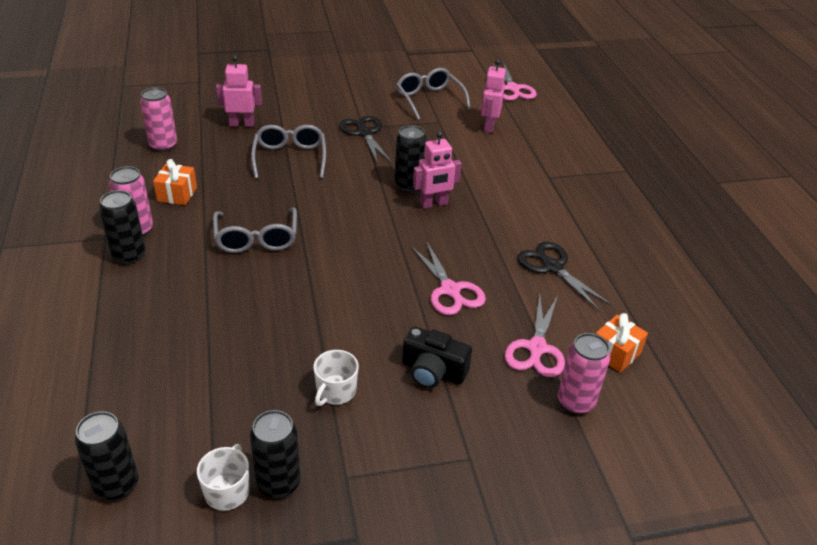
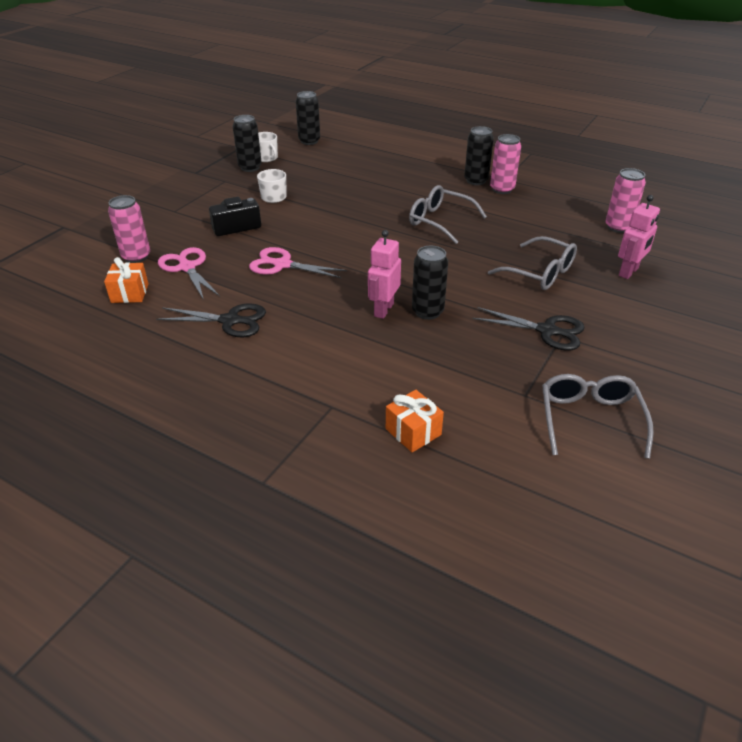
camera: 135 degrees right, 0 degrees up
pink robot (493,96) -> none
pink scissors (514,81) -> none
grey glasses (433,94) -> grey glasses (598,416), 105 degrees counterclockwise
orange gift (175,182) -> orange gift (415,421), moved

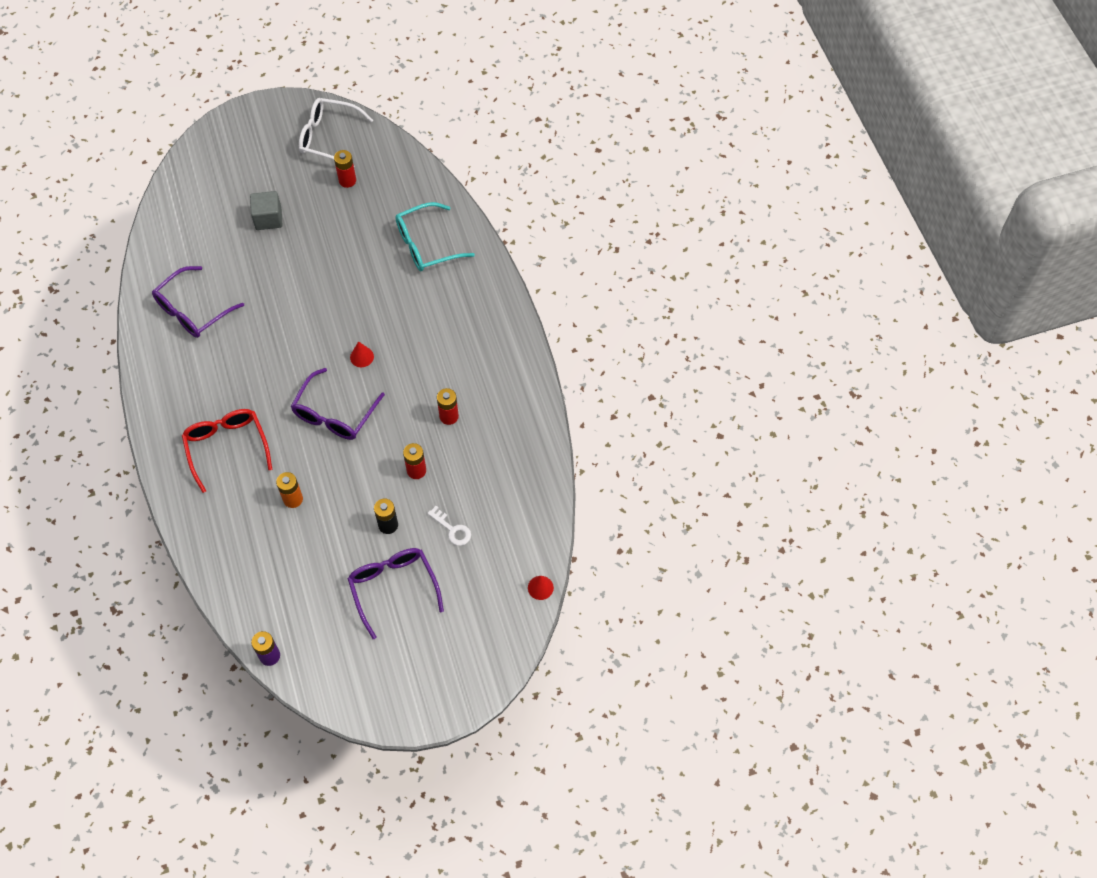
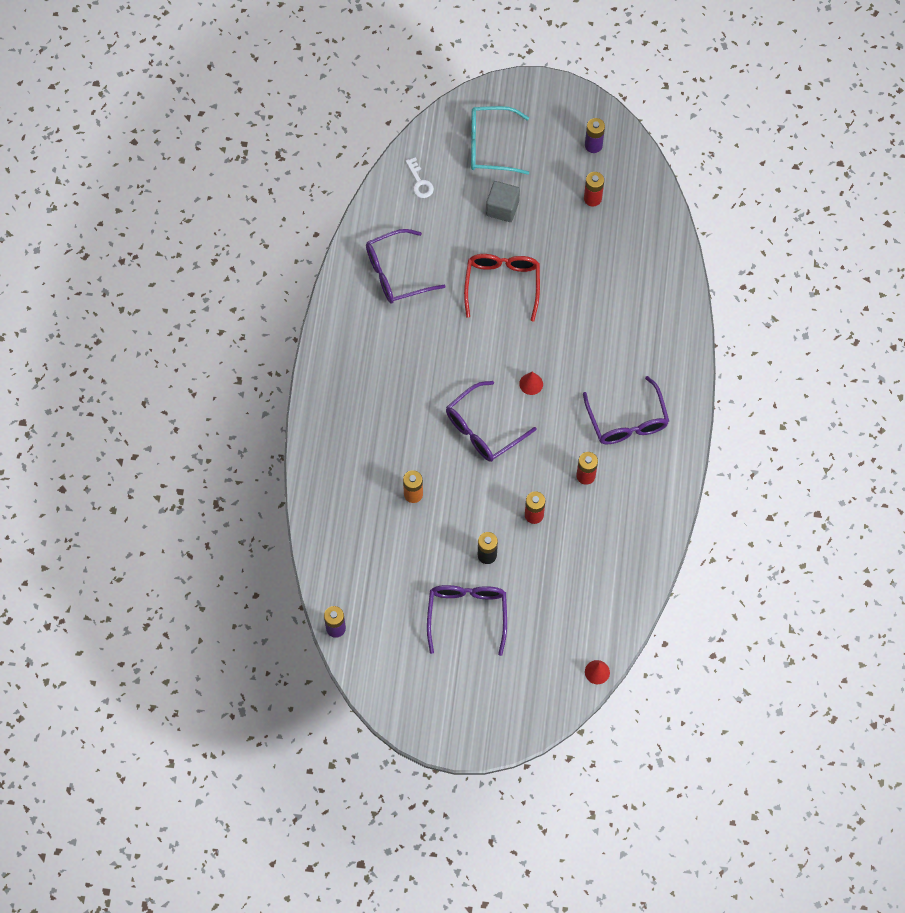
camera: 25 degrees right, 5 degrees up
white glasses (336,129) -> purple battery (595,135)
turquoise glasses (435,236) -> turquoise glasses (500,140), moved
red glasses (227,451) -> red glasses (502,288), moved
white key (449,526) -> white key (419,177), moved
none -> purple glasses (626,410)

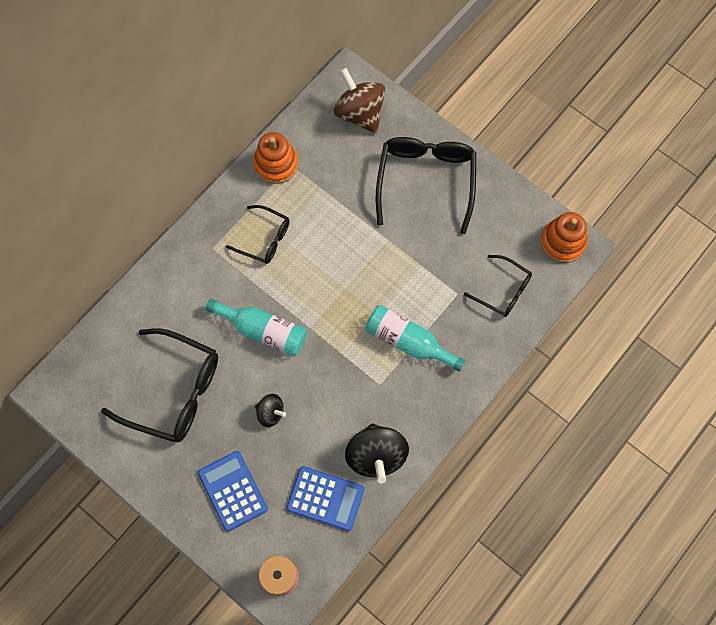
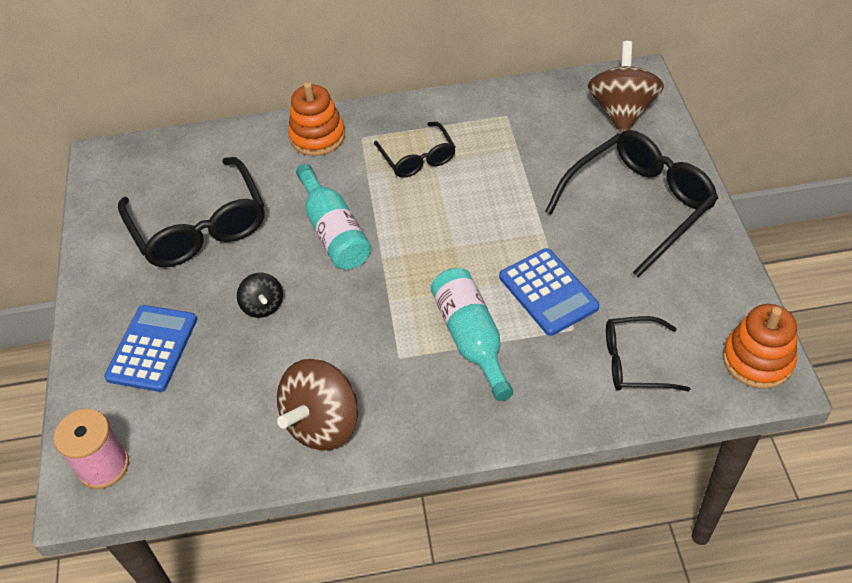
camera: 45 degrees right, 20 degrees down
orange stacking toy (276,158) -> orange stacking toy (316,119), moved
black glasses (498,286) -> black glasses (648,353), 105 degrees clockwise
black spinning top (377,453) -> brown spinning top (317,405)
blue calculator (325,498) -> blue calculator (549,292), moved

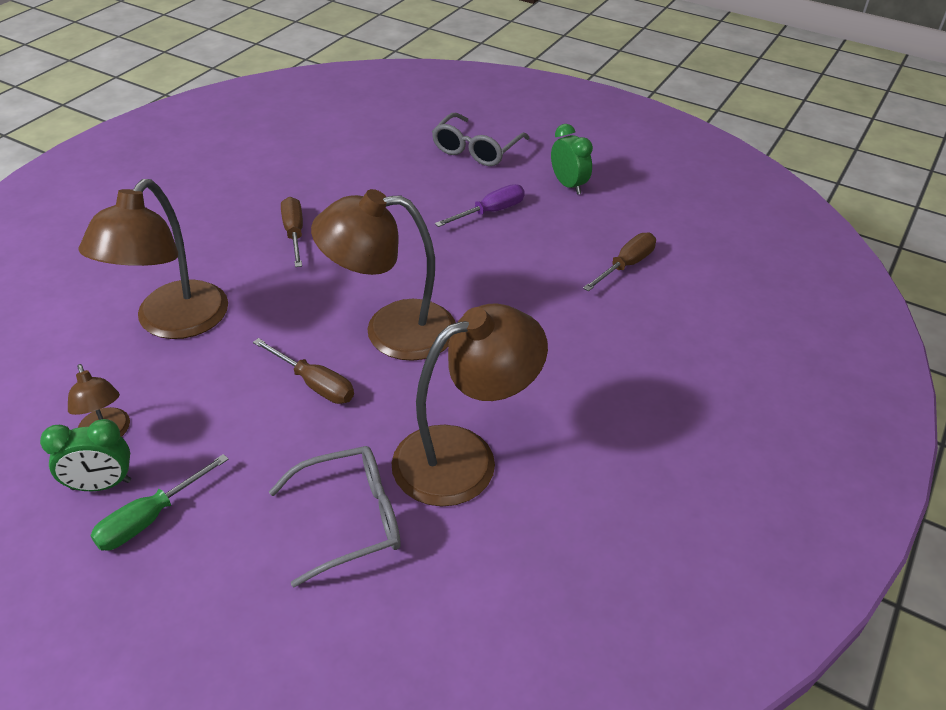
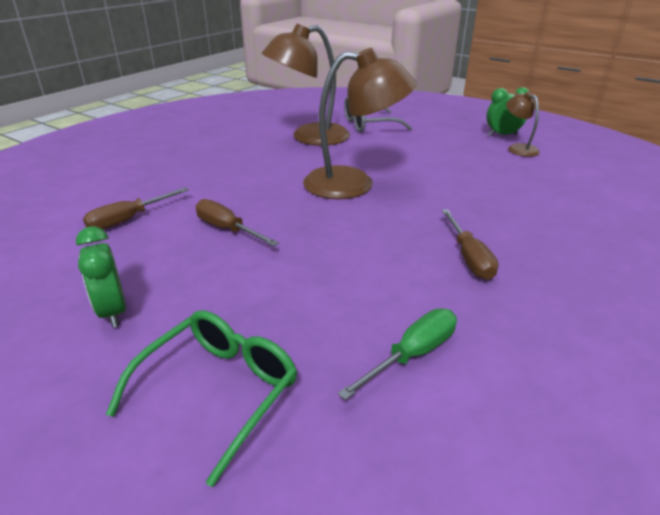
camera: 175 degrees left, 10 degrees down
grey glasses (481,139) -> green glasses (201,398)
brown lamp (153,259) -> none
purple screwdriver (480,205) -> none
brown screwdriver (303,371) -> brown screwdriver (237,222), moved
green screwdriver (159,502) -> green screwdriver (397,354), moved

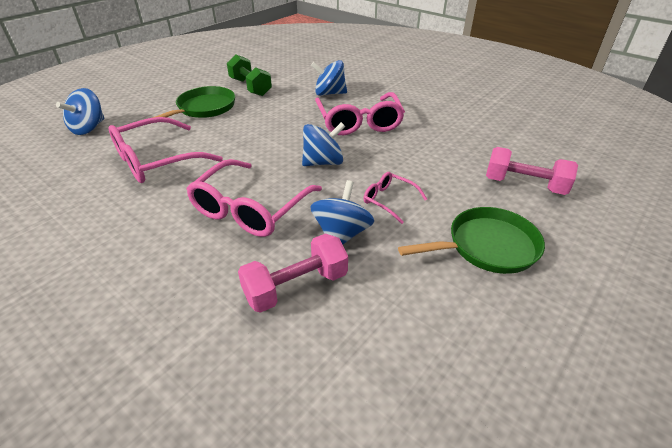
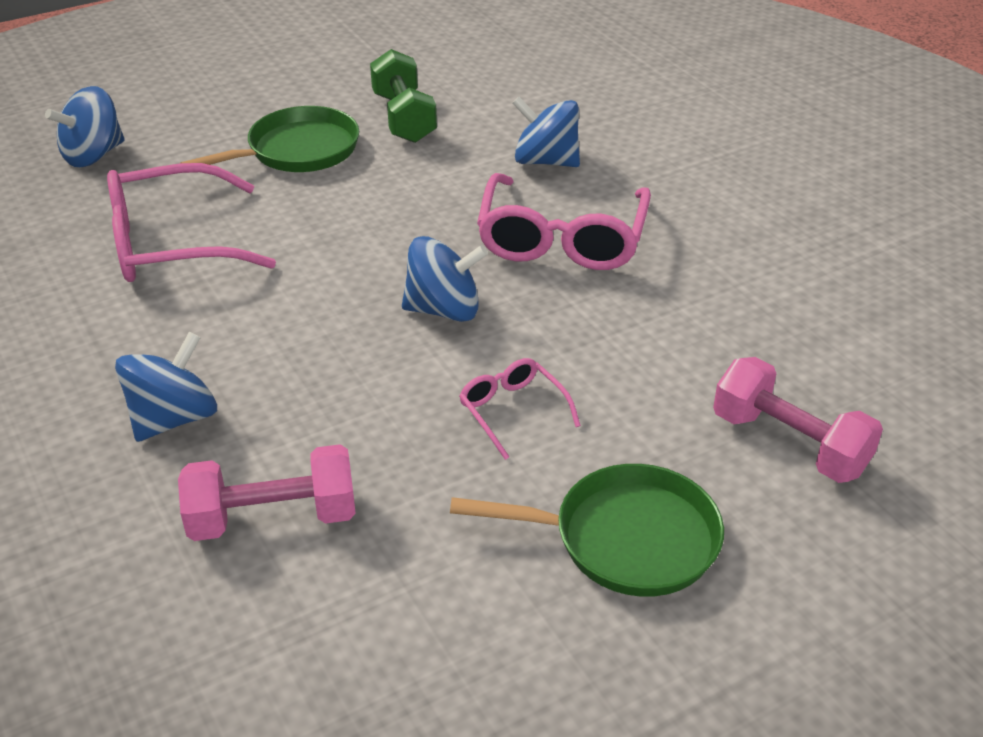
camera: 20 degrees right, 0 degrees up
pink glasses (254,198) -> none
blue spinning top (342,212) -> blue spinning top (166,387), moved

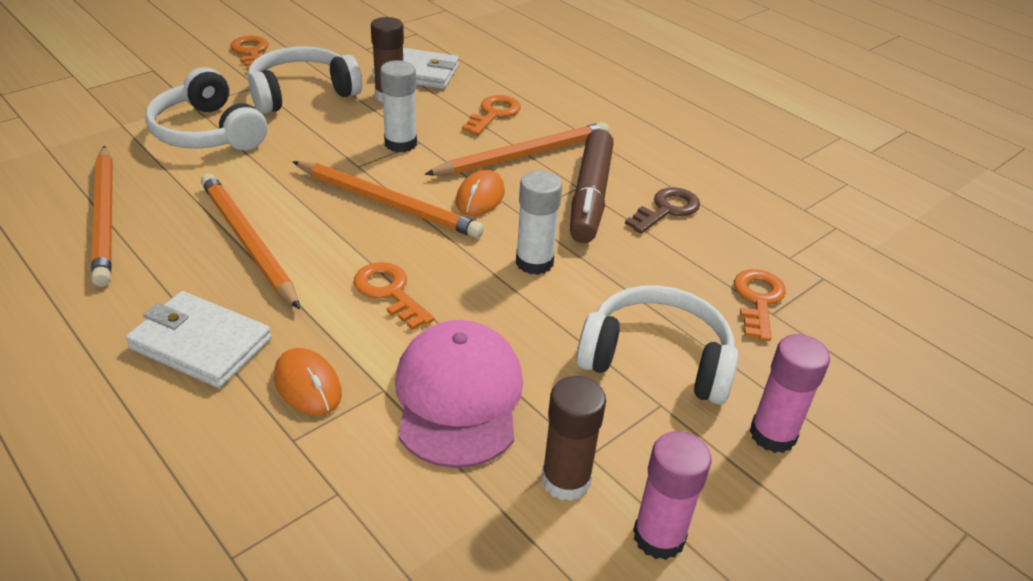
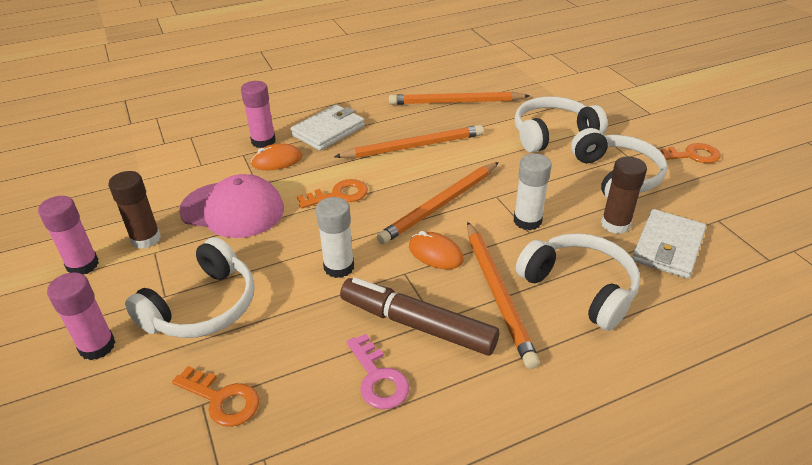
camera: 110 degrees right, 0 degrees up
orange key (491,115) -> white headphones (578,282)
brown key (662,210) -> pink key (377,371)
none -> pink glue stick (258,114)

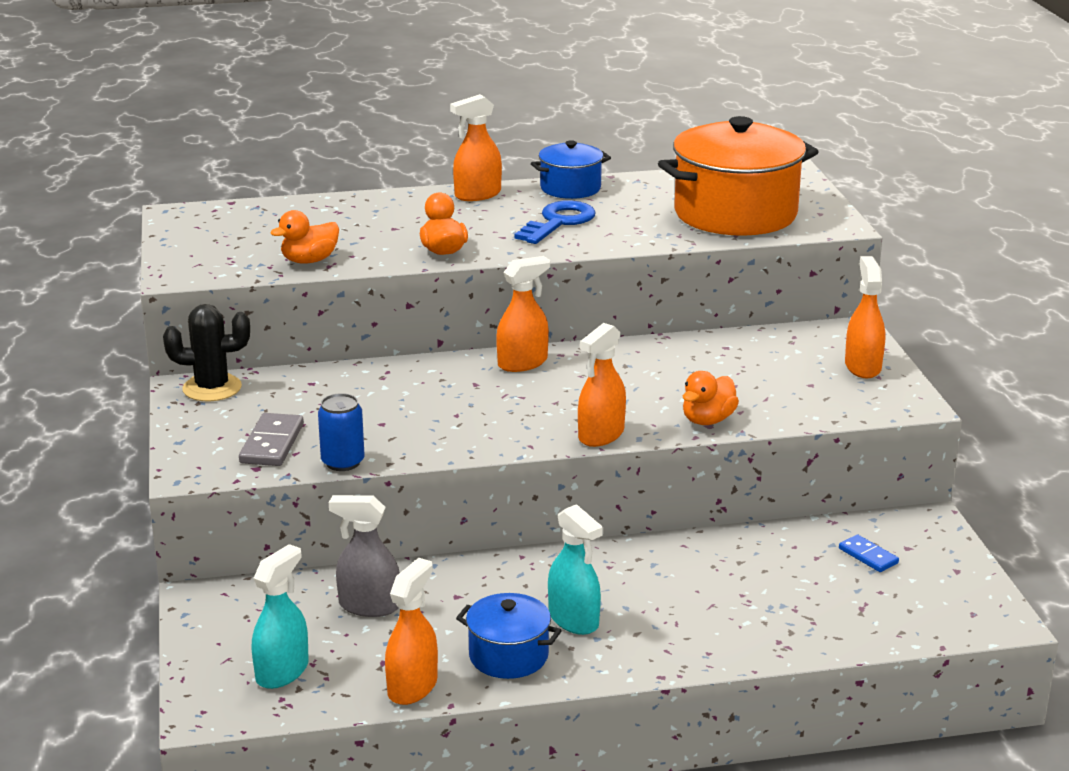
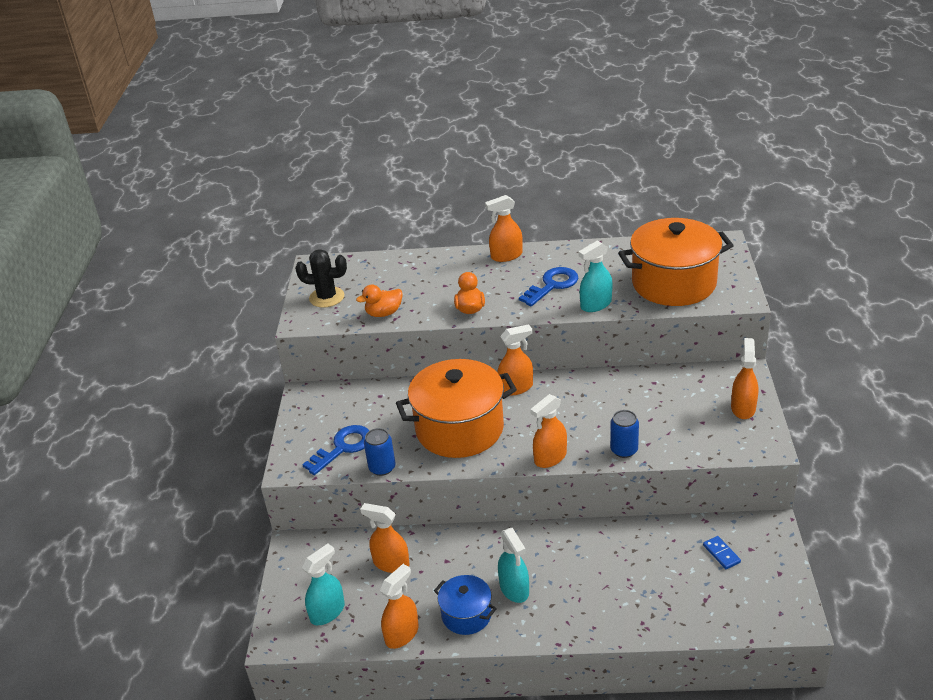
camera: 15 degrees right, 10 degrees up
blue pot (571,169) -> none
black cactus (206,352) -> black cactus (321,278), moved
orange duck (711,398) -> blue can (624,434)
grey domino (271,439) -> blue key (336,450)
grey spray bottle (364,556) -> orange spray bottle (385,538)
none -> turquoise spray bottle (595,276)
none -> orange pot (456,408)

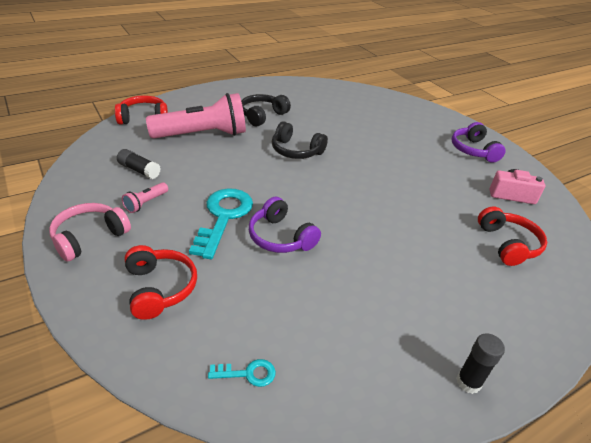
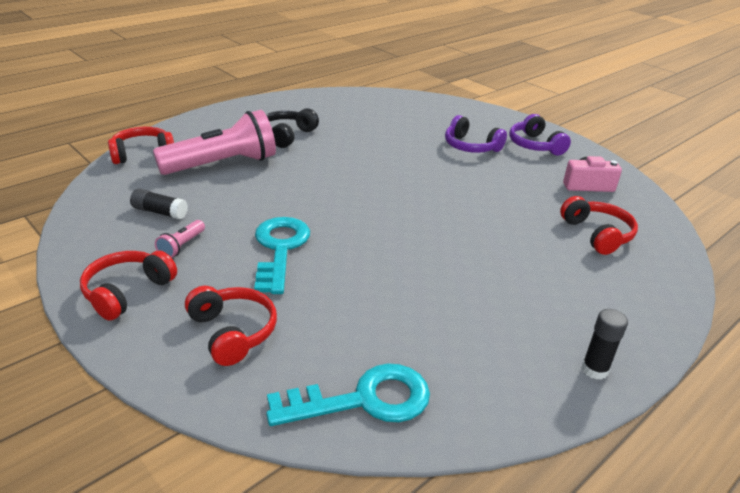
camera: 10 degrees left, 5 degrees down
black headphones (300,140) -> none
purple headphones (285,225) -> purple headphones (476,134), moved
pink headphones (90,232) -> red headphones (128,286)
turquoise key (242,373) -> turquoise key (348,394), x2.17

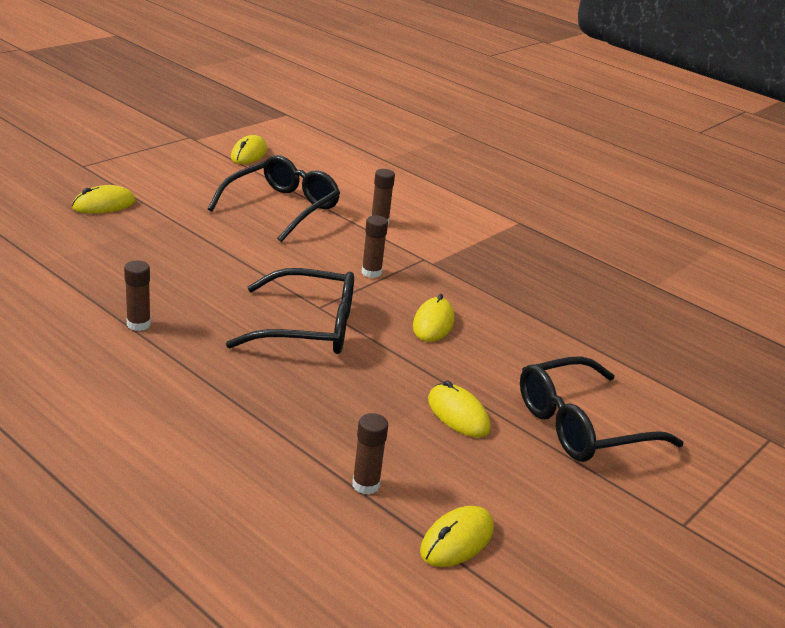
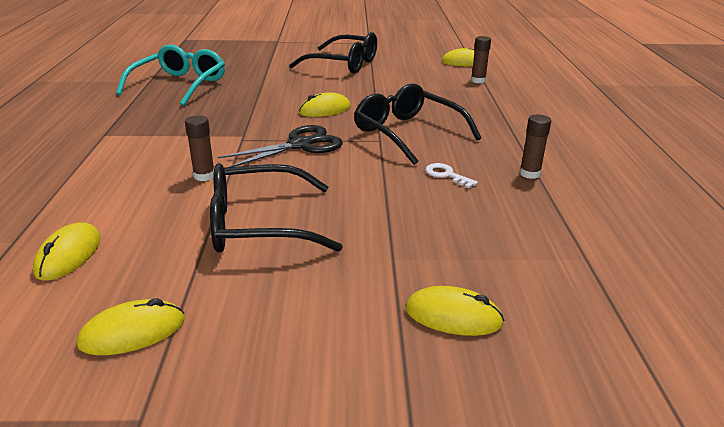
camera: 130 degrees left, 0 degrees up
brown glue stick (375,246) -> black scissors (280,146)
yellow mouse (459,409) -> yellow mouse (67,251), moved
none -> turquoise glasses (170,75)
none -> white key (452,175)

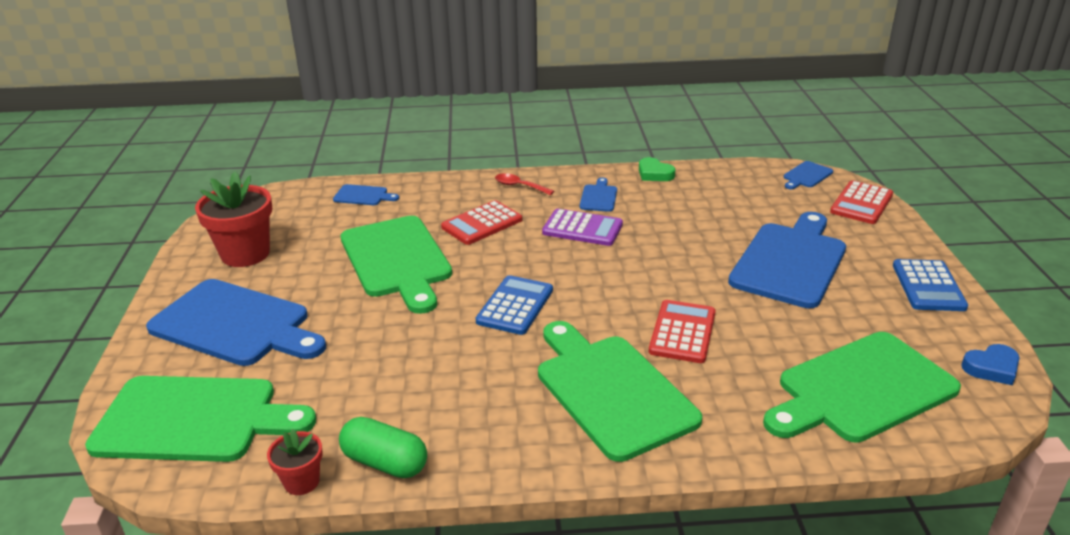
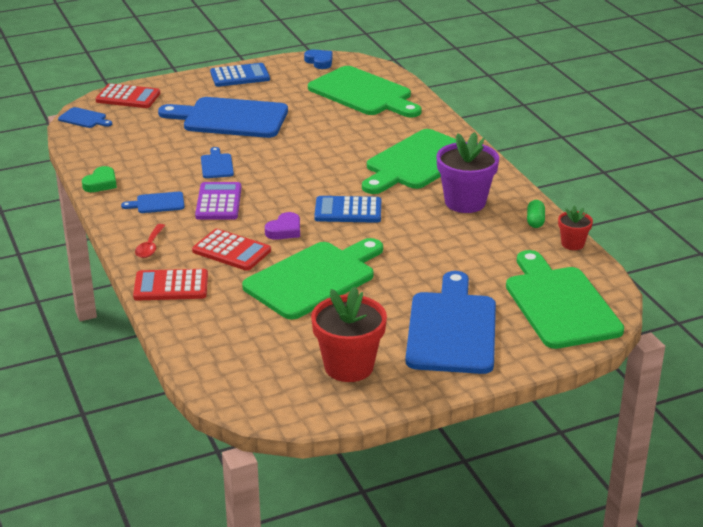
camera: 110 degrees left, 0 degrees up
blue cutting board (366,194) -> blue cutting board (217,162), moved
red calculator (682,331) -> red calculator (170,285), moved
green capsule (383,447) -> green capsule (536,214), x0.62
none -> purple flower pot (468,172)
none -> purple heart (282,226)

